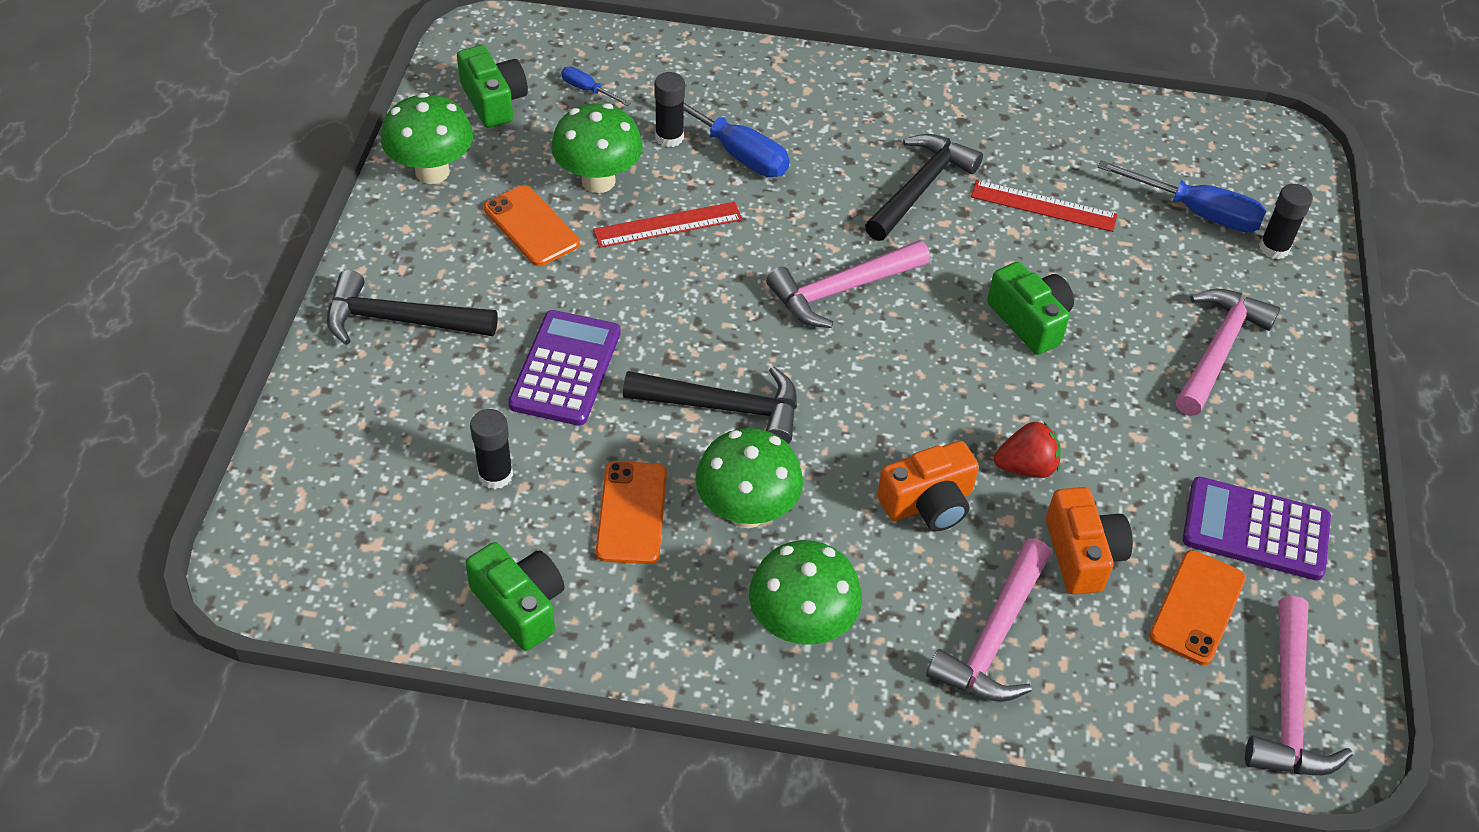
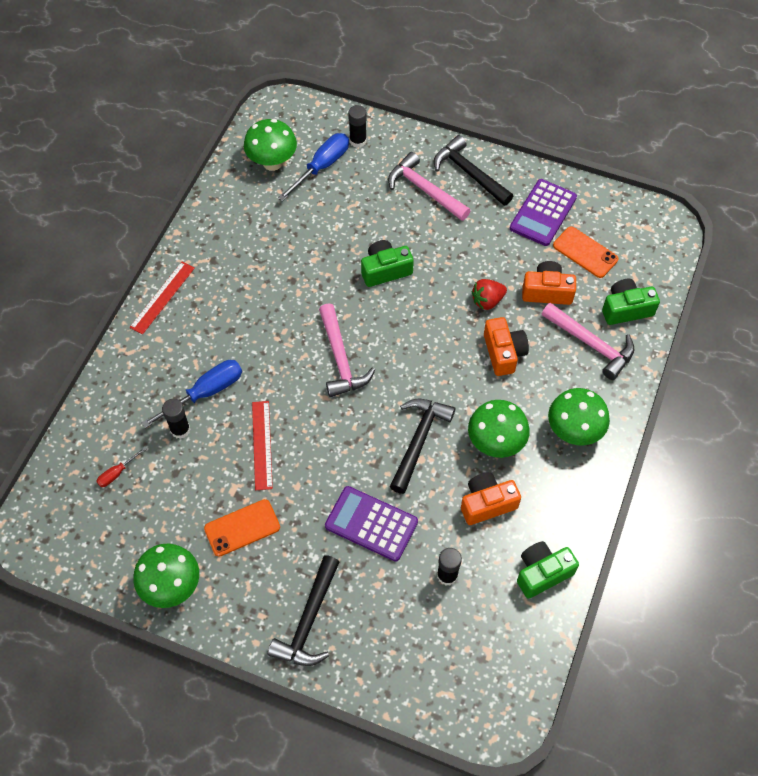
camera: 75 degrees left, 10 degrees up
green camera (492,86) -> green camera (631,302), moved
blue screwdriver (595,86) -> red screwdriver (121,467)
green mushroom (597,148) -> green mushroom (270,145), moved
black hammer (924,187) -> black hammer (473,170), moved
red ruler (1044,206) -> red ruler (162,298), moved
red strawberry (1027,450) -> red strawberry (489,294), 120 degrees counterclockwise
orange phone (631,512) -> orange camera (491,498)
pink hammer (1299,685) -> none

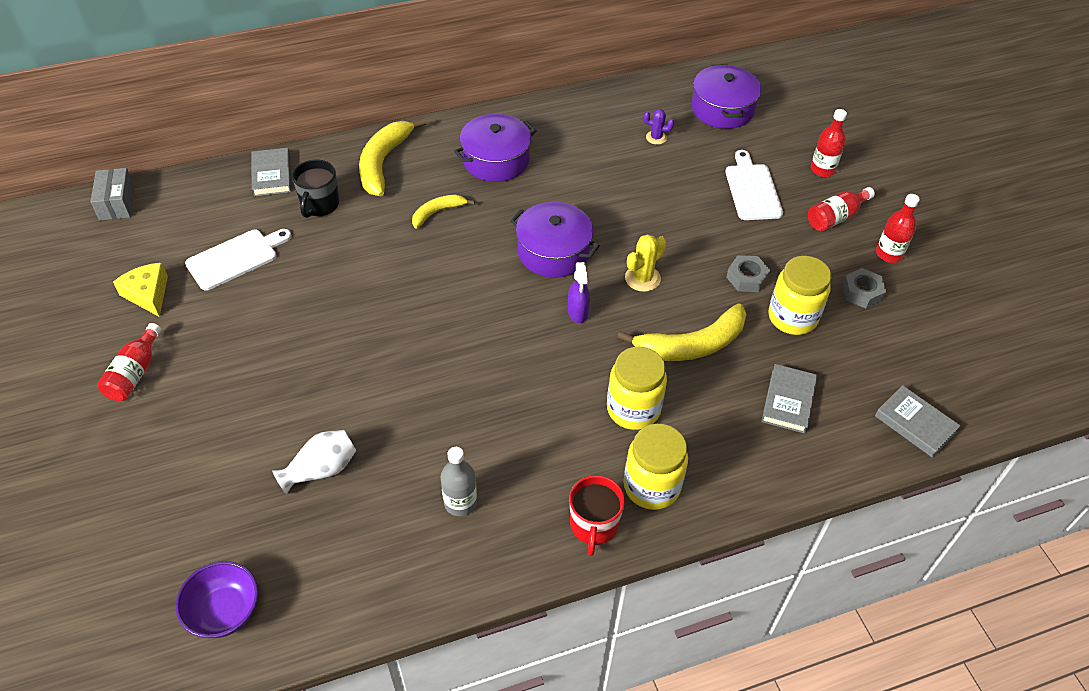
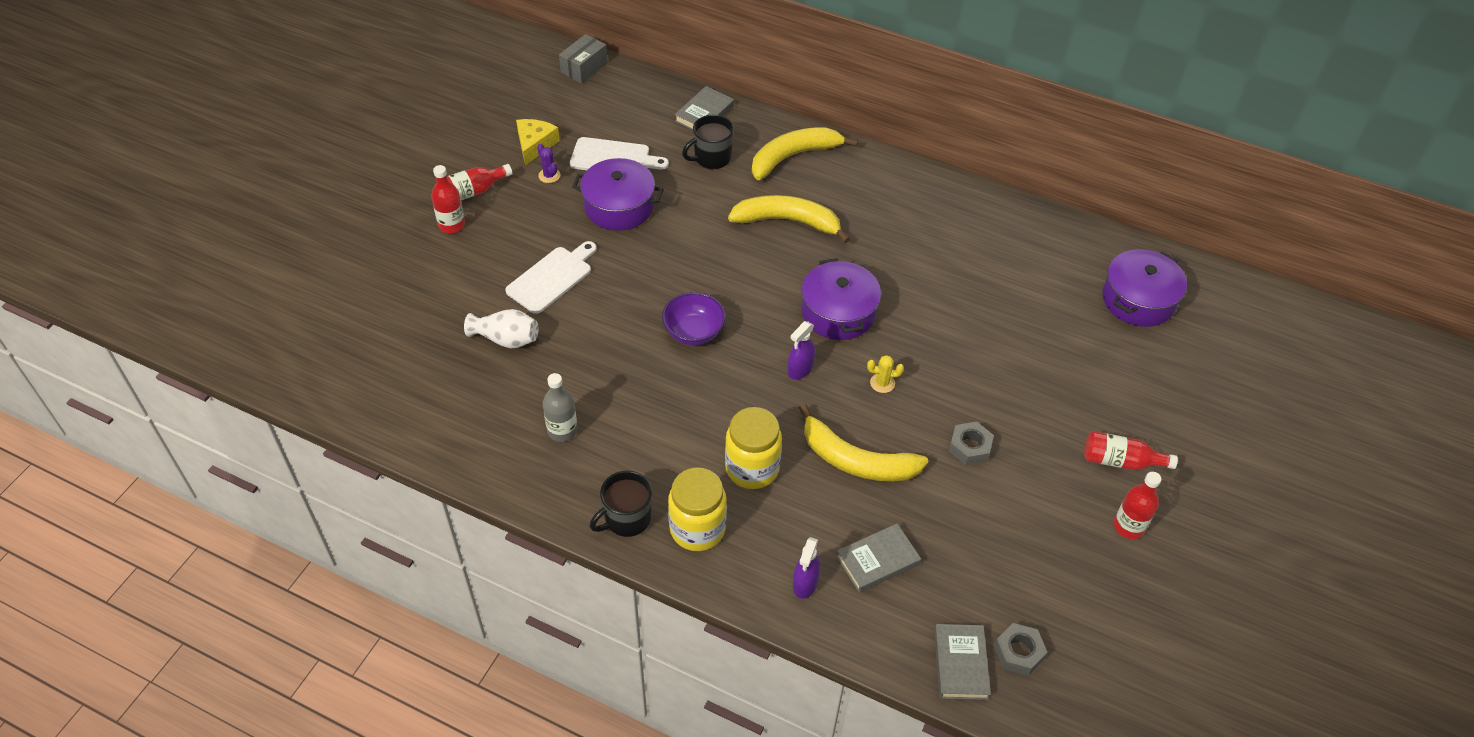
camera: 45 degrees right, 0 degrees up
purple cactus (658,127) -> purple cactus (549,163), moved
red bottle (828,143) -> red bottle (448,199), moved
purple pot (495,148) -> purple pot (618,194), moved
white cutting board (754,185) -> white cutting board (551,277), moved
yellow banana (443,211) -> yellow banana (789,219), x1.78
yellow cactus (645,263) -> yellow cactus (885,374), x0.66
yellow jar (800,295) -> none
grey nut (864,288) -> grey nut (1020,649), moved
red mug (597,515) -> black mug (621,504)
purple bowl (217,599) -> purple bowl (694,318), moved
none -> purple spray bottle (806,568)

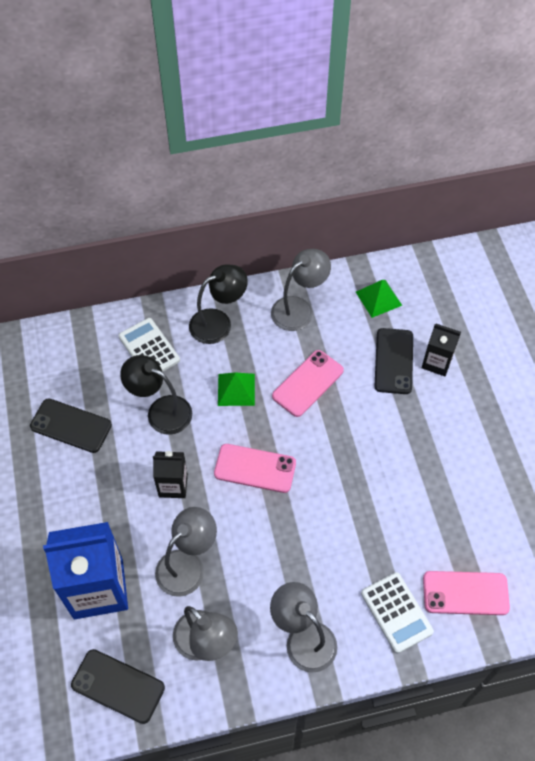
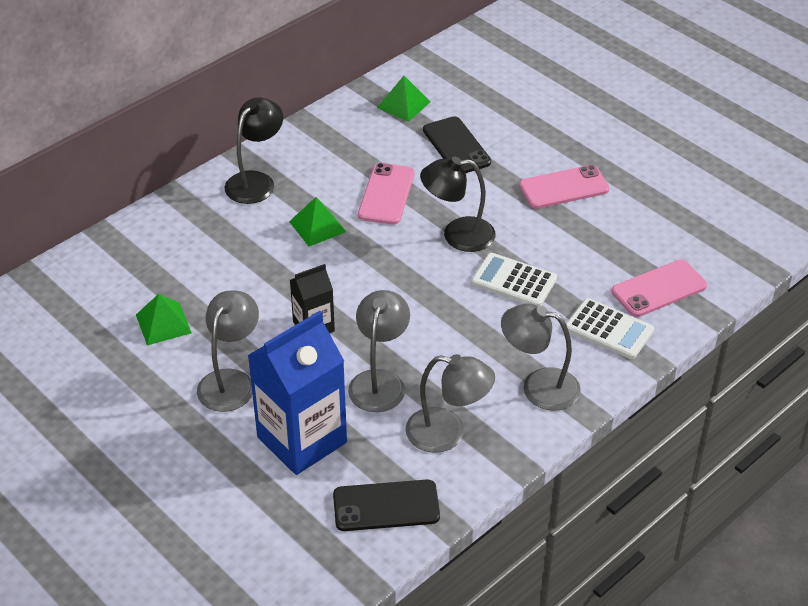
camera: 30 degrees left, 15 degrees down
grey lamp (301,290) -> grey lamp (228,351), moved
white calculator (149,345) -> white calculator (514,279), moved
black carton (441,350) -> none
black lamp (156,395) -> black lamp (458,204), moved
black phone (71,425) -> green pyramid (164,319)
pink phone (255,468) -> pink phone (564,187), moved

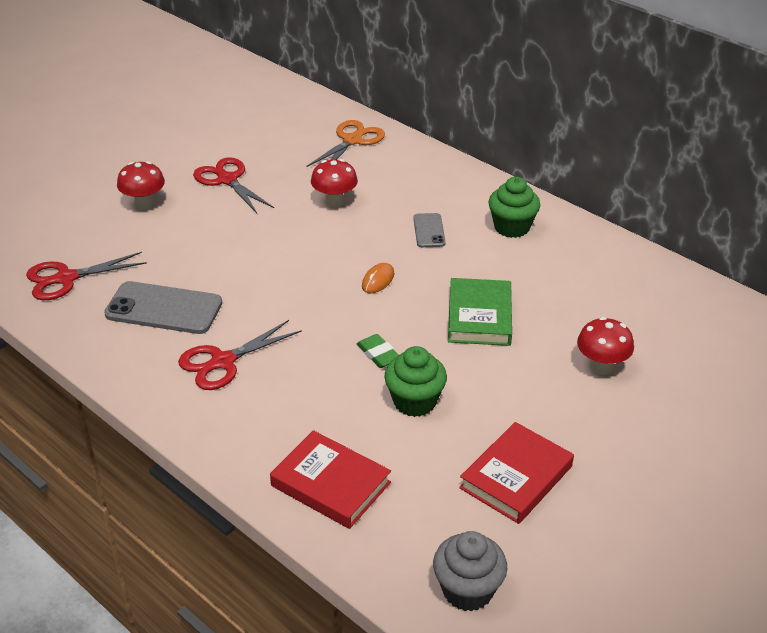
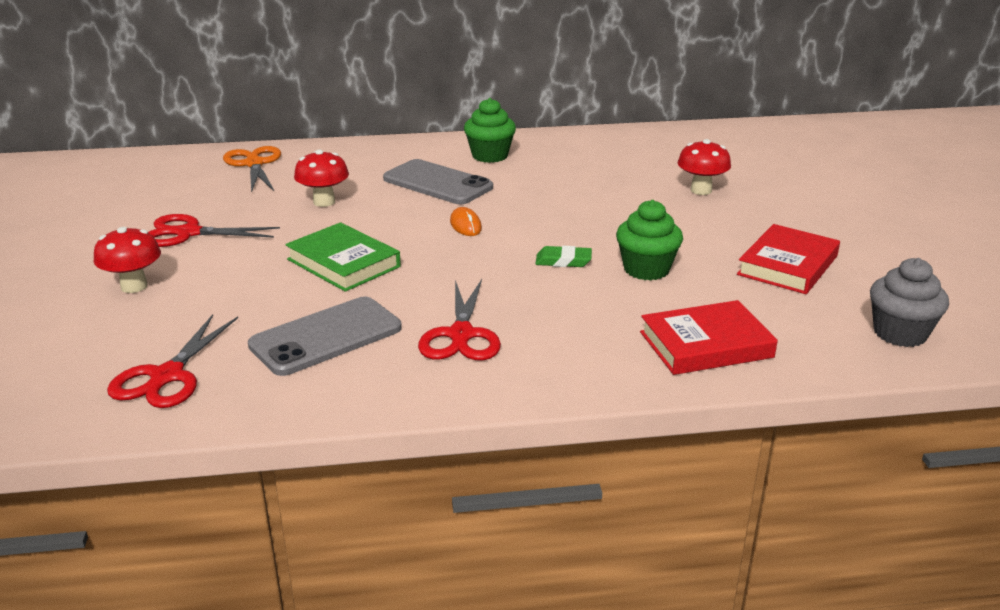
camera: 50 degrees left, 10 degrees down
grey phone (429,230) -> grey phone (438,181), x1.85
green book (480,312) -> green book (343,257), moved
red book (516,473) -> red book (788,259), 45 degrees clockwise

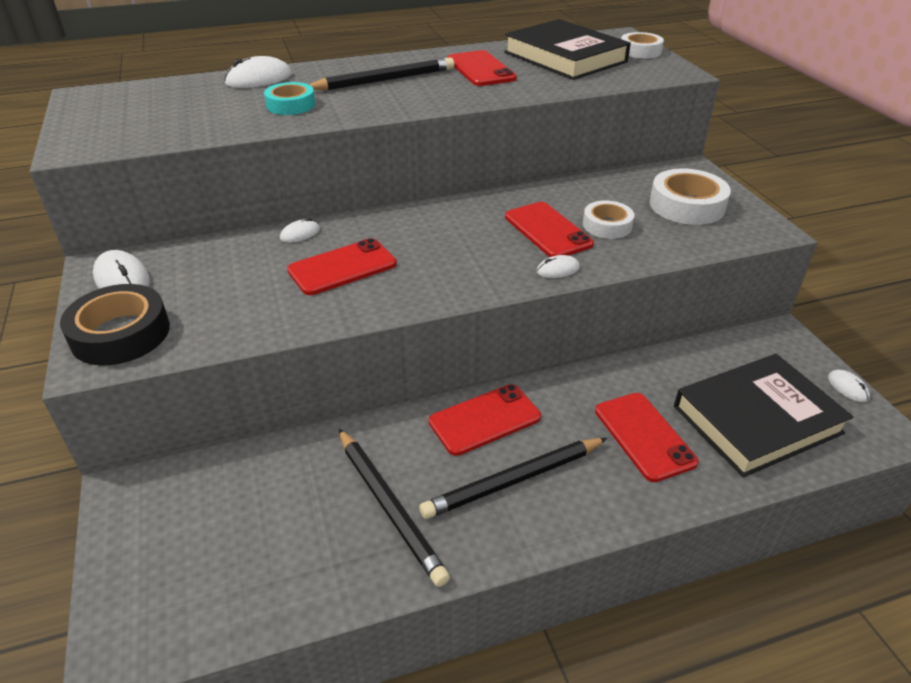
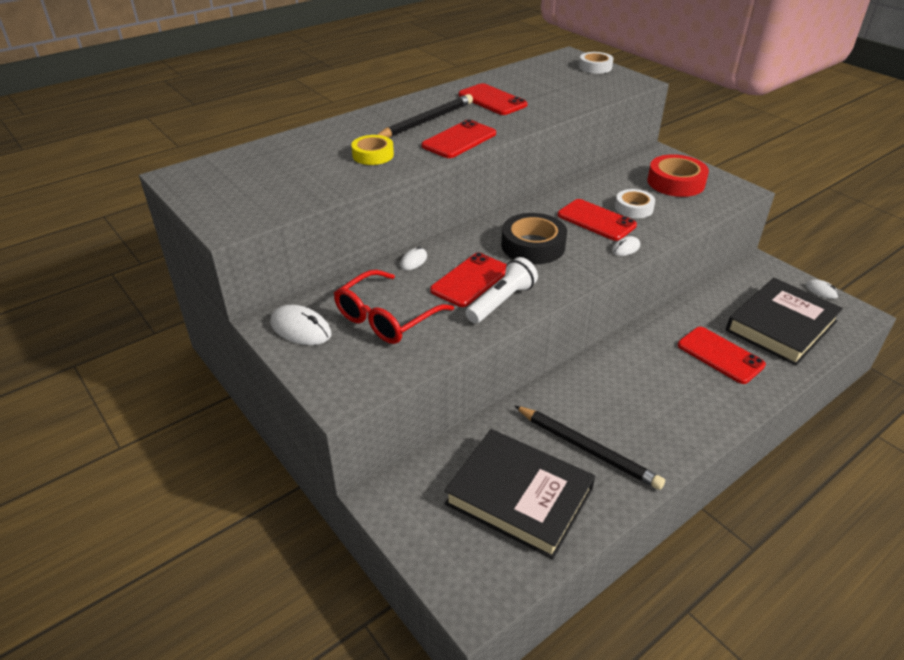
camera: 20 degrees left, 0 degrees up
black book (567,49) -> black book (519,494), moved
white mouse (258,72) -> none
turquoise tape (289,98) -> yellow tape (372,150)
white tape (690,197) -> red tape (678,175)
black tape (115,325) -> black tape (534,238), moved
red phone (485,420) -> red phone (458,138), moved
black pencil (513,478) -> none
none -> white flashlight (502,290)
none -> red glasses (394,307)

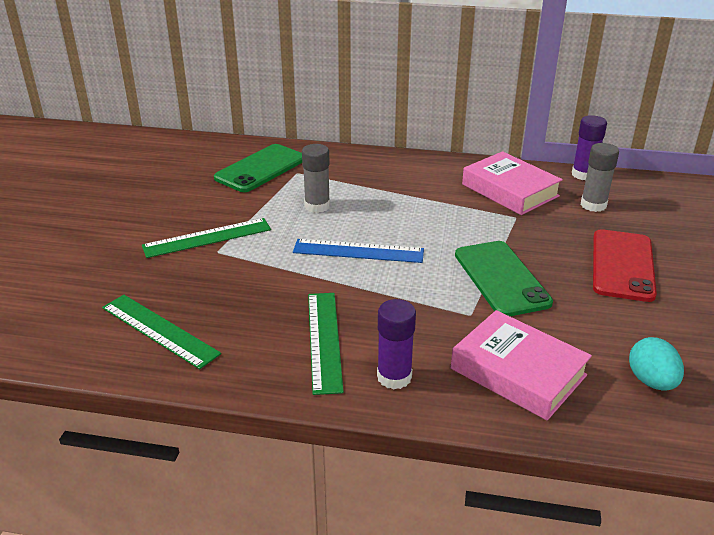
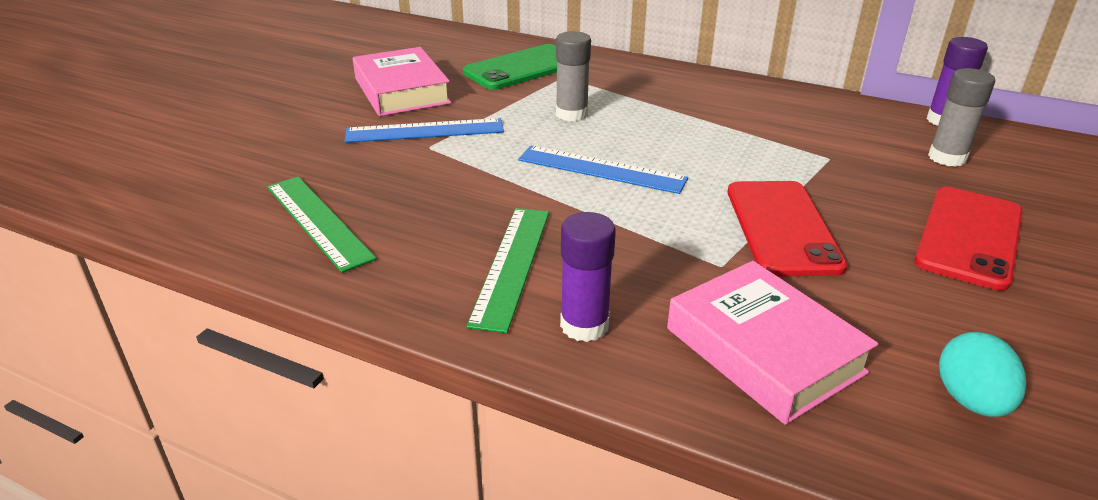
camera: 15 degrees right, 0 degrees up
pink book (512,183) -> pink book (402,81), moved
green ruler (206,238) -> blue ruler (424,130)
green phone (504,278) -> red phone (788,229)

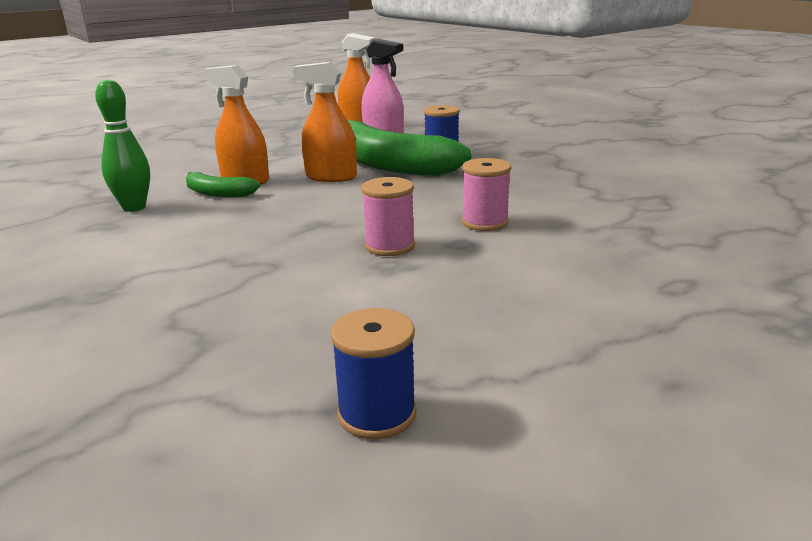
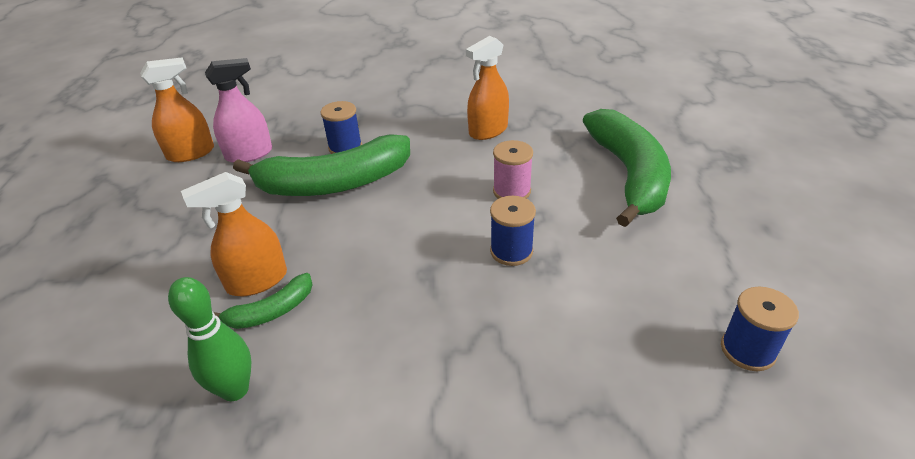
camera: 55 degrees left, 15 degrees up
orange spray bottle (324,122) -> orange spray bottle (487,88), moved
pink spool (388,216) -> blue spool (513,231)
none -> green banana (627,168)

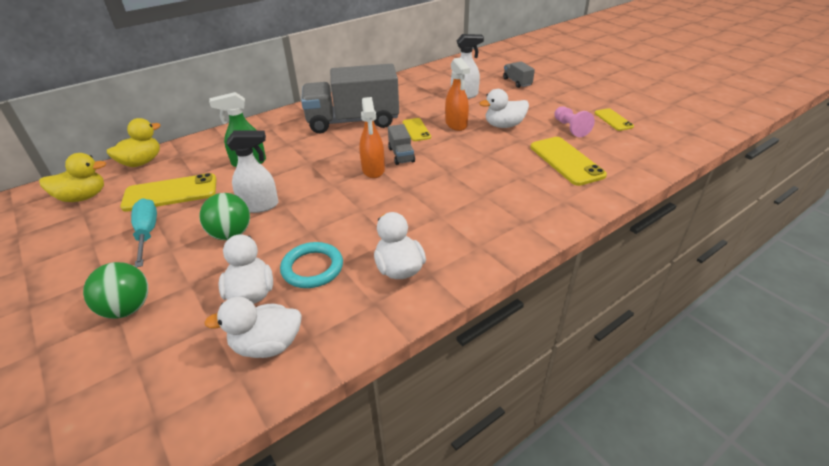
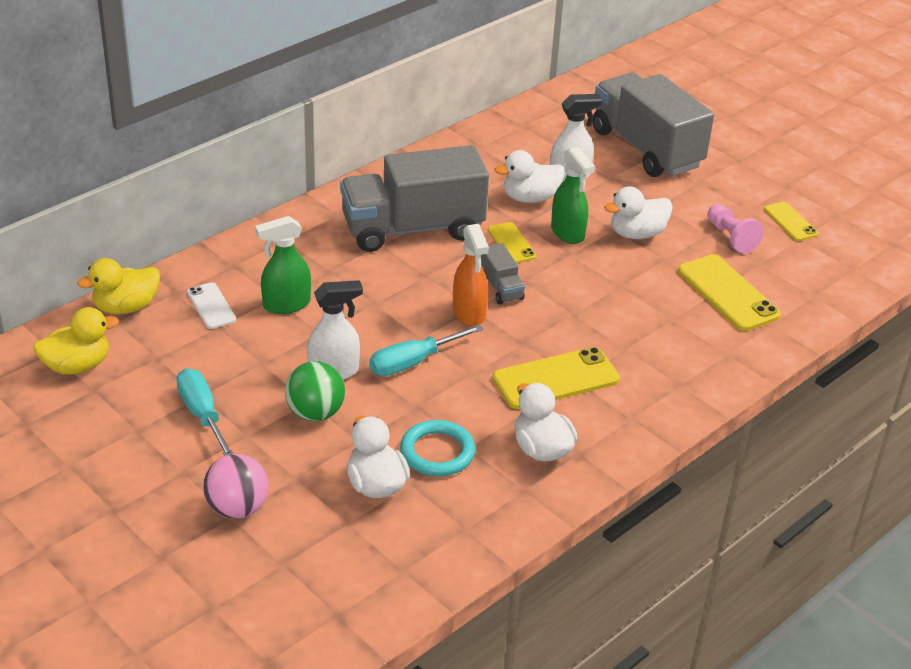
camera: 10 degrees left, 0 degrees up
orange spray bottle (457,94) -> green spray bottle (573,195)
grey truck (519,74) -> grey truck (653,125), x2.39
yellow duck (134,142) -> yellow duck (118,286), 150 degrees counterclockwise
yellow phone (168,192) -> yellow phone (556,378), moved
green ball (115,290) -> pink ball (235,486)
white duck (253,327) -> white duck (529,176), moved
none -> white phone (211,305)
none -> turquoise screwdriver (426,350)

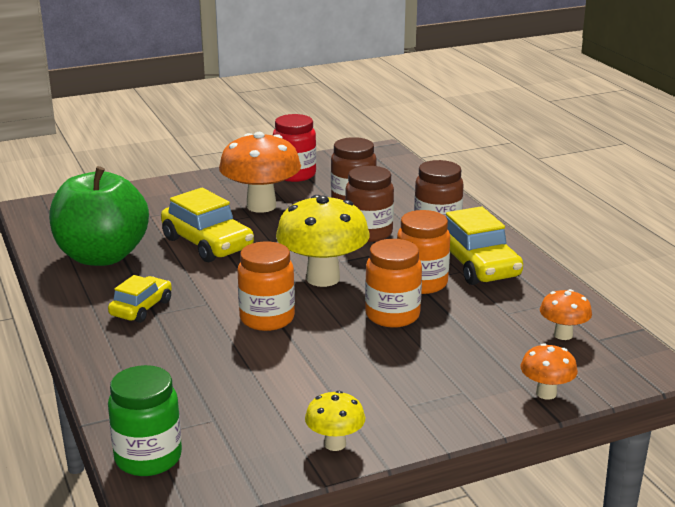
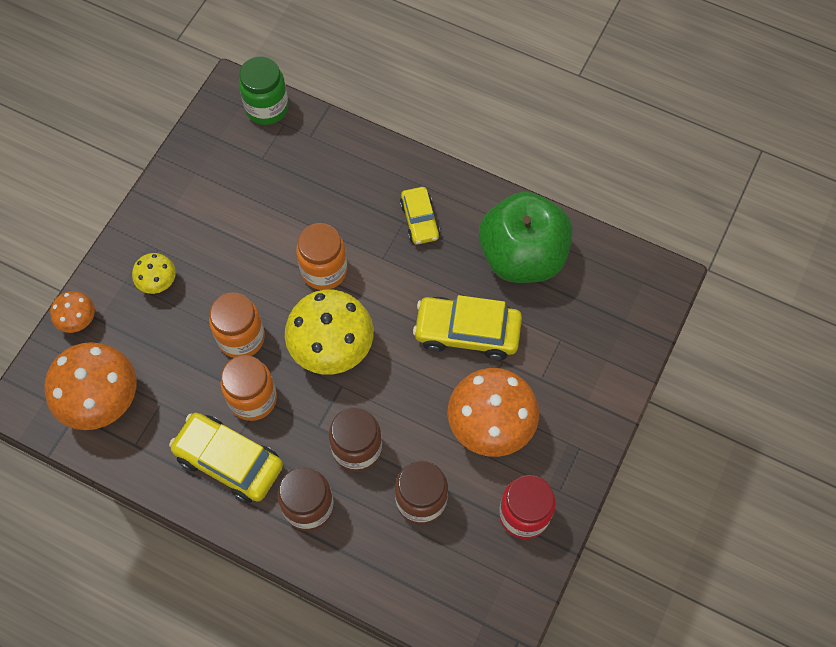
camera: 140 degrees right, 40 degrees up
orange mushroom (566,314) -> orange mushroom (90,386), x1.97
yellow mushroom (335,421) -> yellow mushroom (154,273), moved

